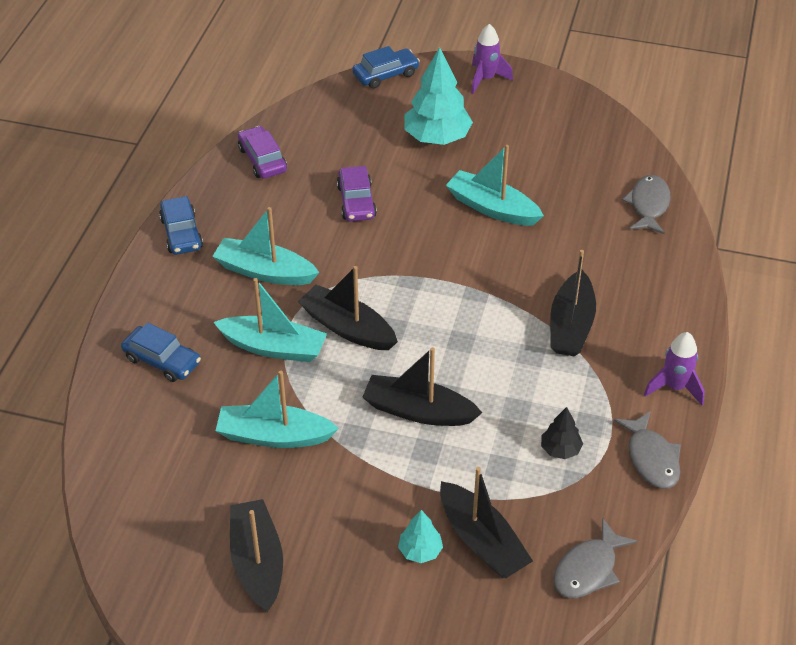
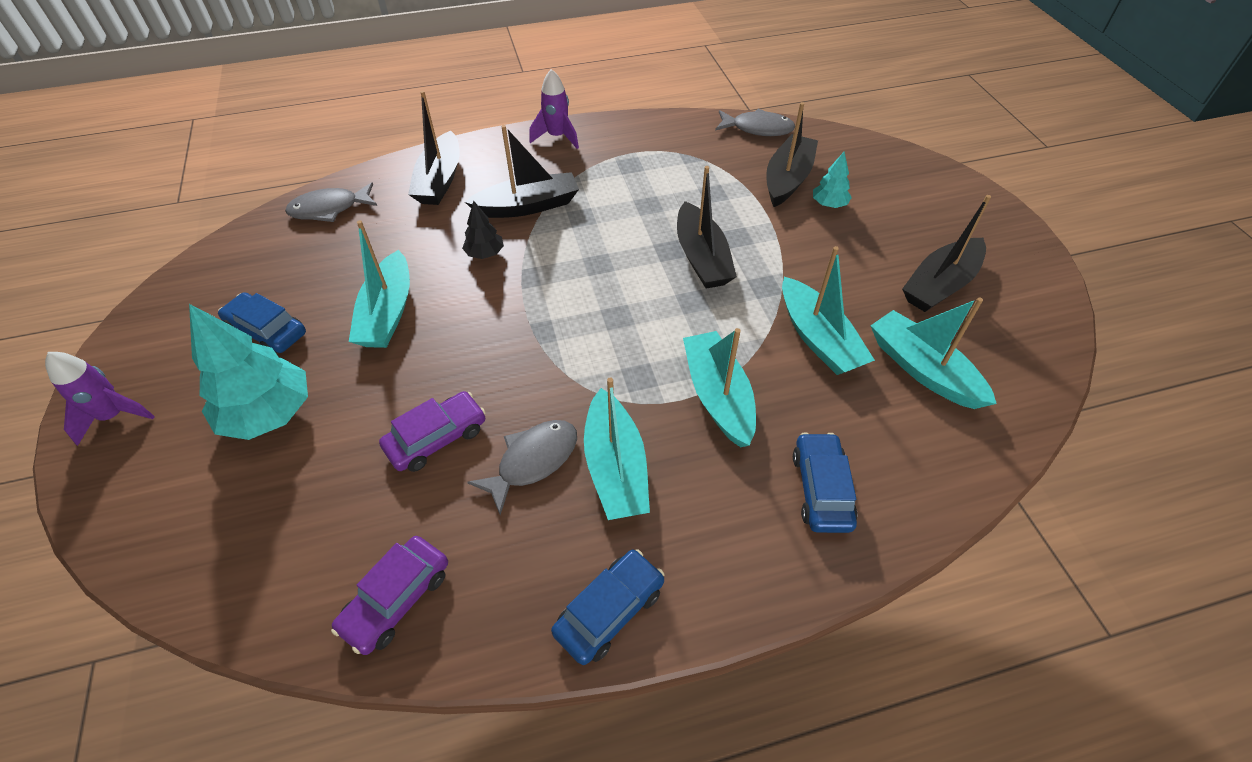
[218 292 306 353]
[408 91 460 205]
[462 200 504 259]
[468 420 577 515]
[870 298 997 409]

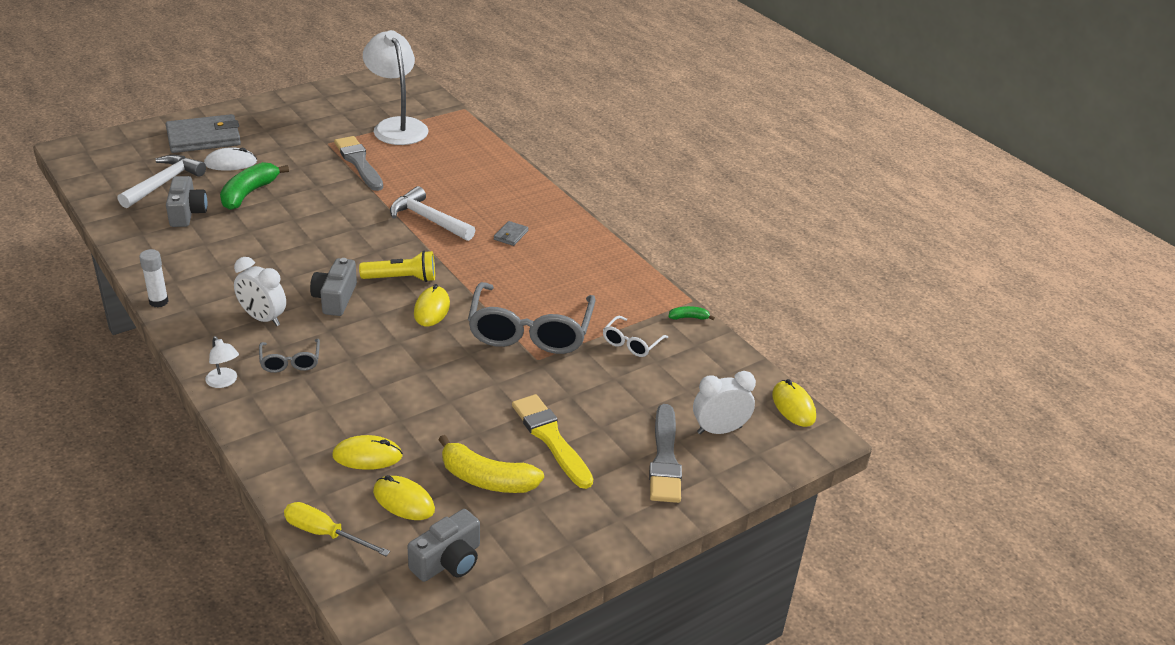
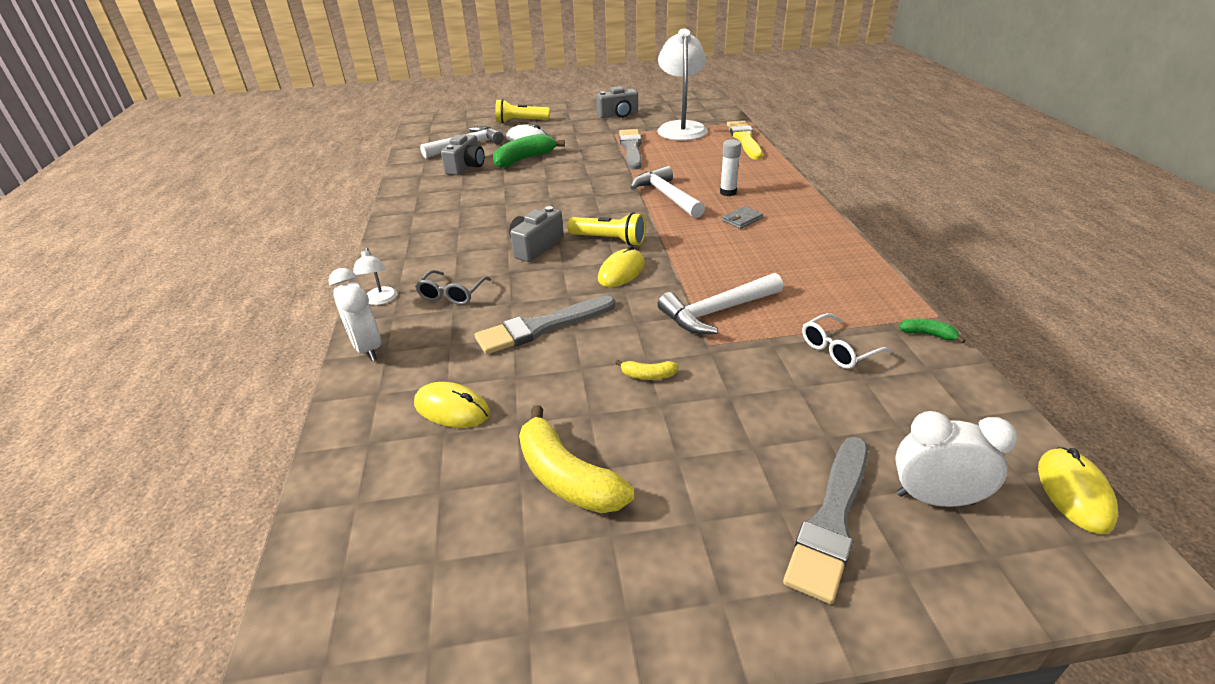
[328 268 381 361]
[475 296 616 354]
[496 99 550 123]
[596 86 638 118]
[615 360 679 380]
[658 273 783 334]
[720 139 741 196]
[727 121 763 160]
[284 502 390 556] (first image)
[373 475 435 520] (first image)

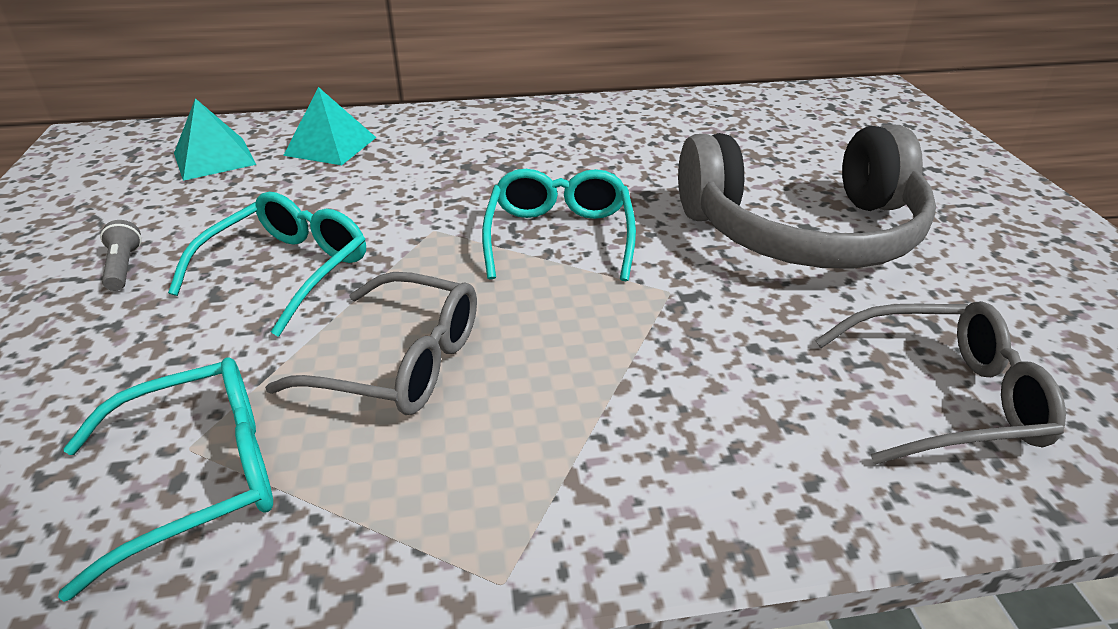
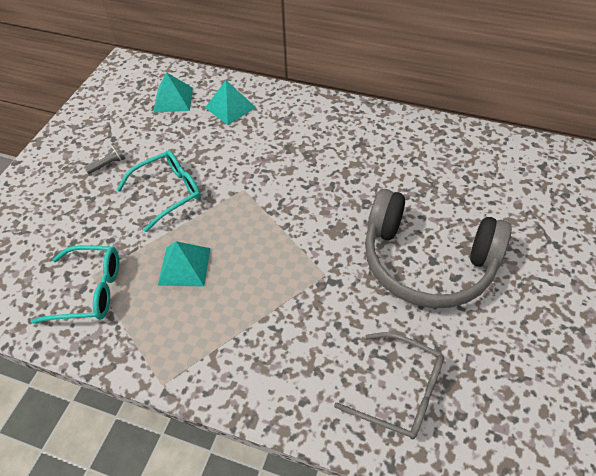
[84 145 125 174]
[158 241 211 287]
[482 169 636 281] (first image)

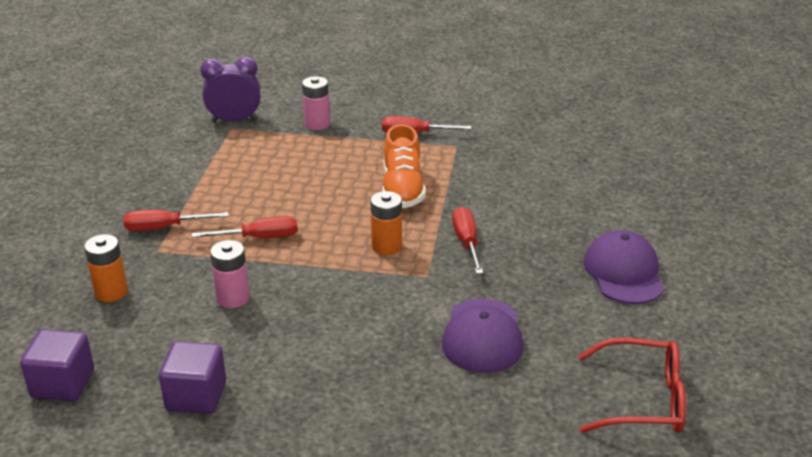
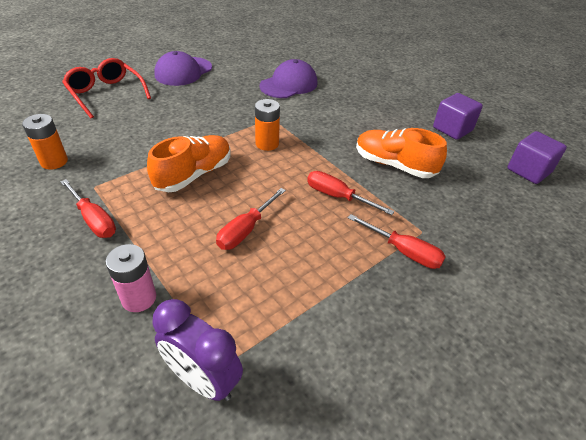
[22 114 68 170]
[62 58 151 119]
[216 188 286 250]
[356 128 447 178]

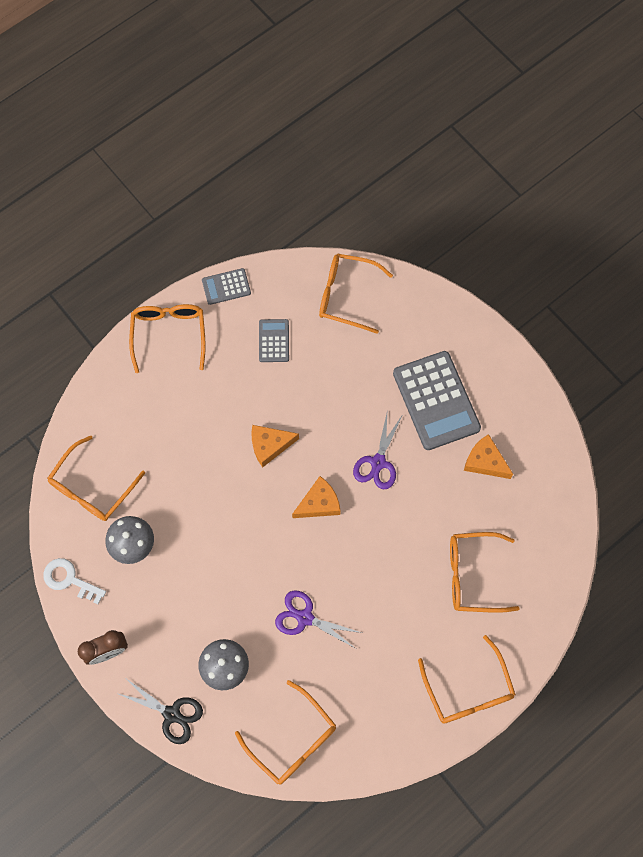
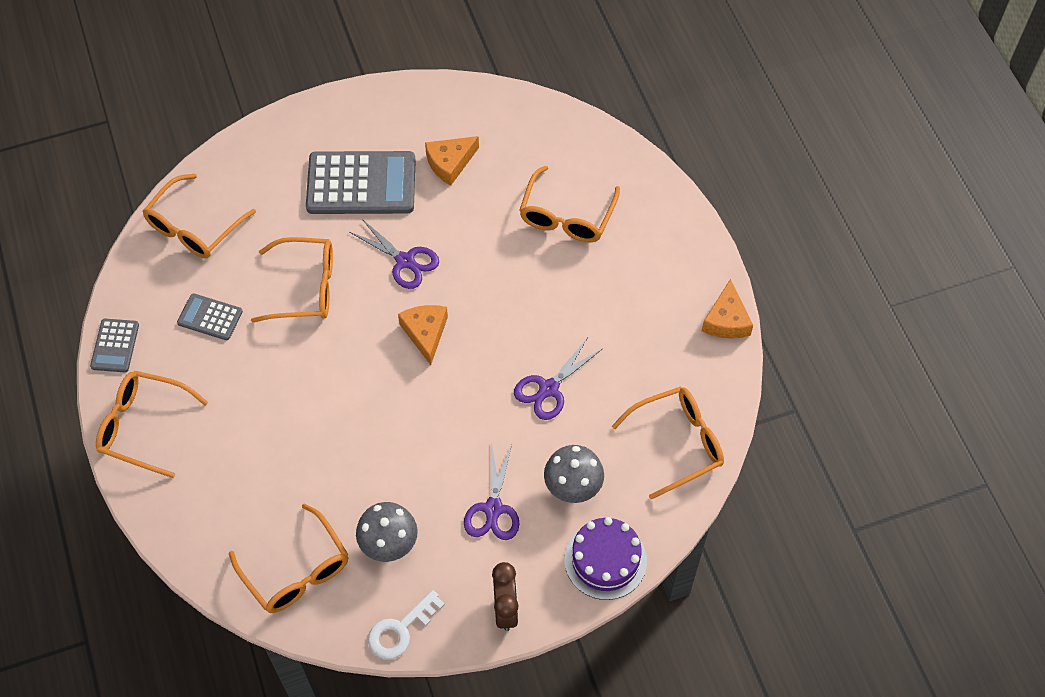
[251 237 333 323]
[464 444 520 540]
[564 517 647 600]
[702 279 753 339]

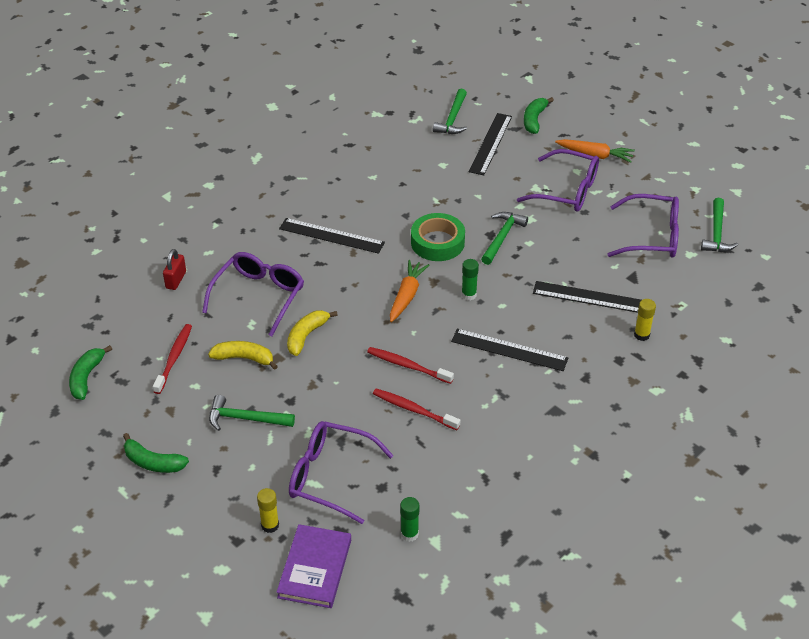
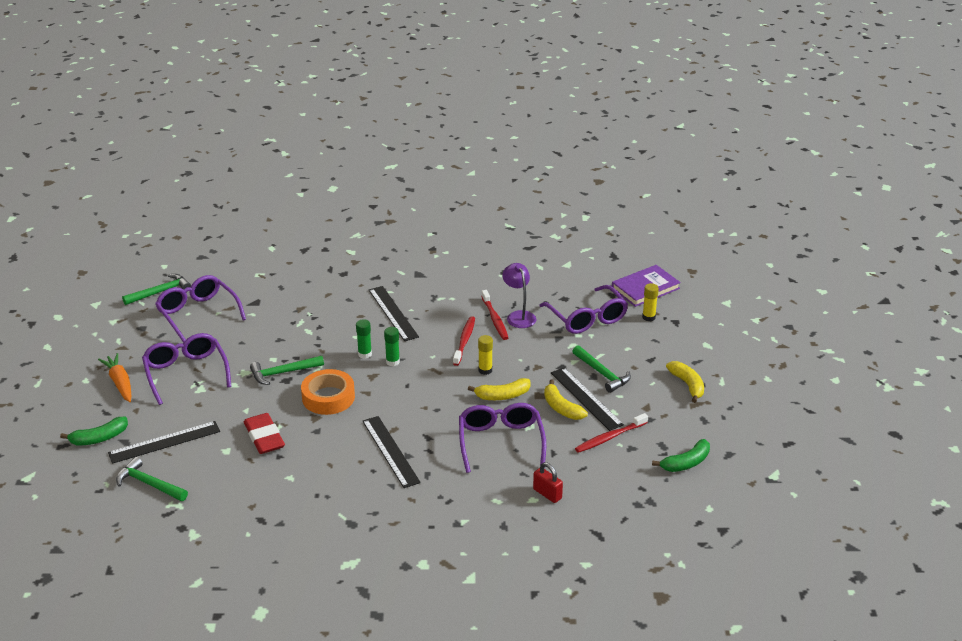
[116 457 188 501]
[244 413 285 454]
[301 369 355 415]
[384 327 400 366]
[453 316 475 366]
[459 403 546 473]
[478 335 493 375]
[502 263 536 328]
[533 462 563 503]
[551 367 624 431]
[666 361 704 403]
[390 260 429 322] (first image)

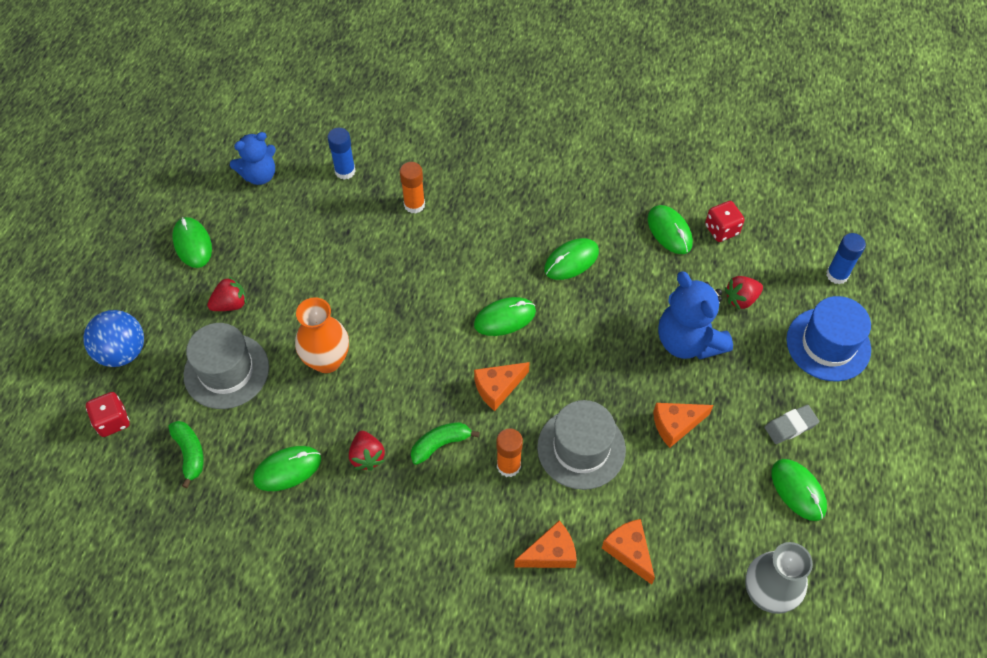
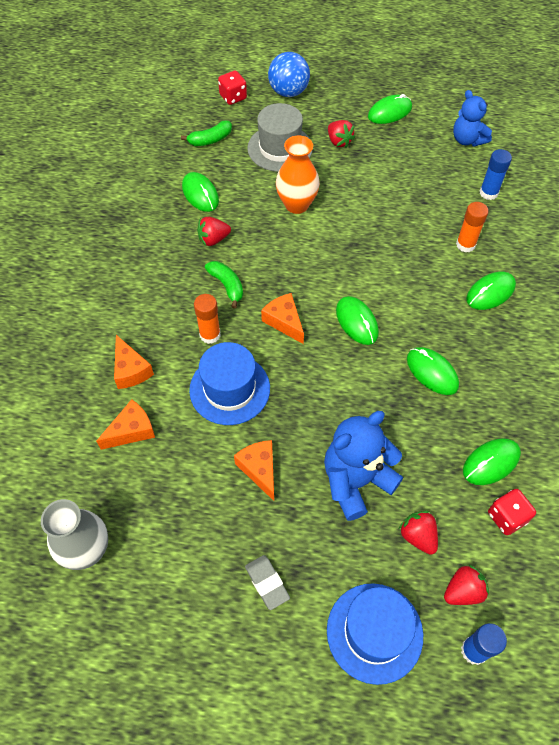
[189 342 270 425]
[444 565 489 605]
[466 272 516 310]

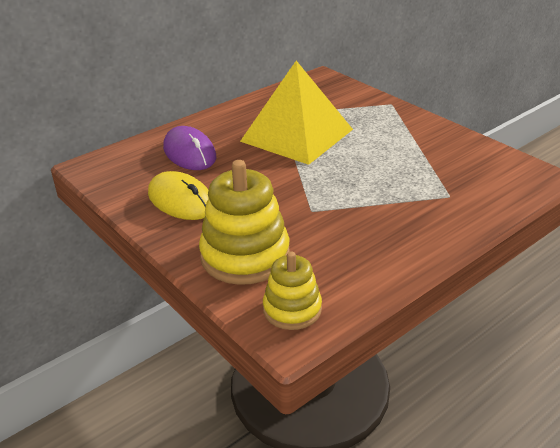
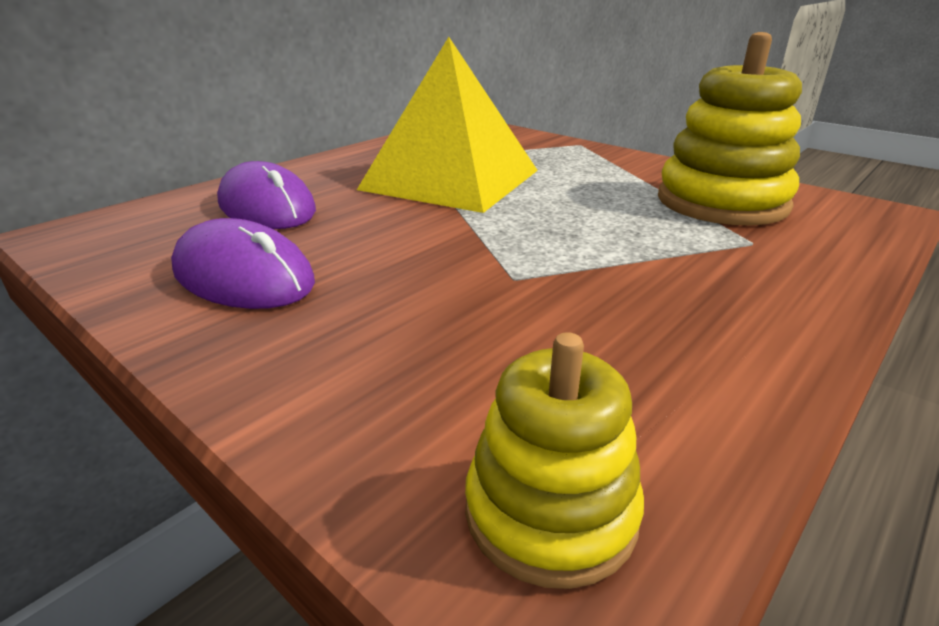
[171 218 315 309]
[658 32 802 225]

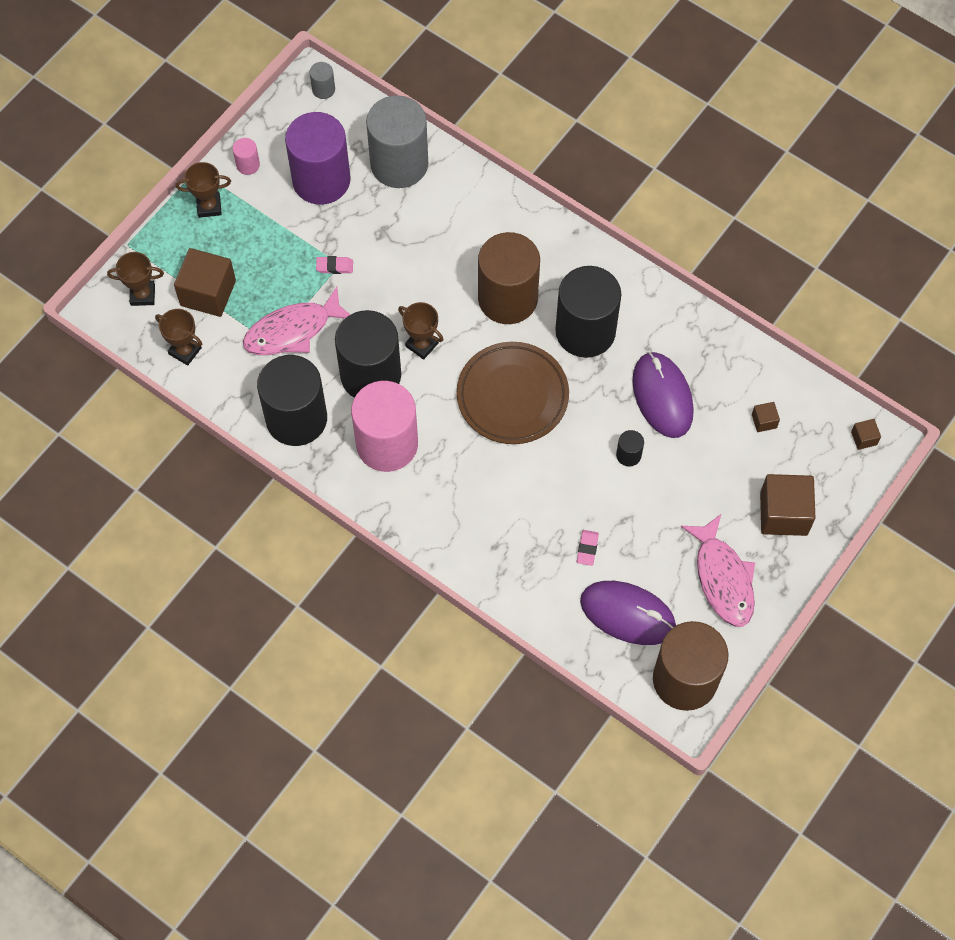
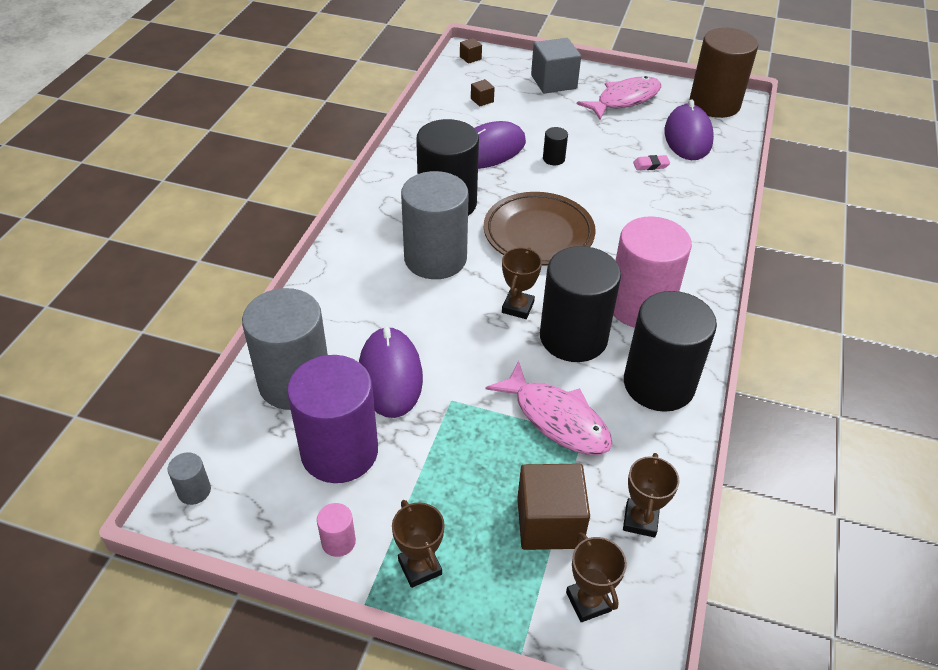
[359 327 423 418]
[401 171 469 279]
[531 38 581 93]
[316 256 353 274] (first image)

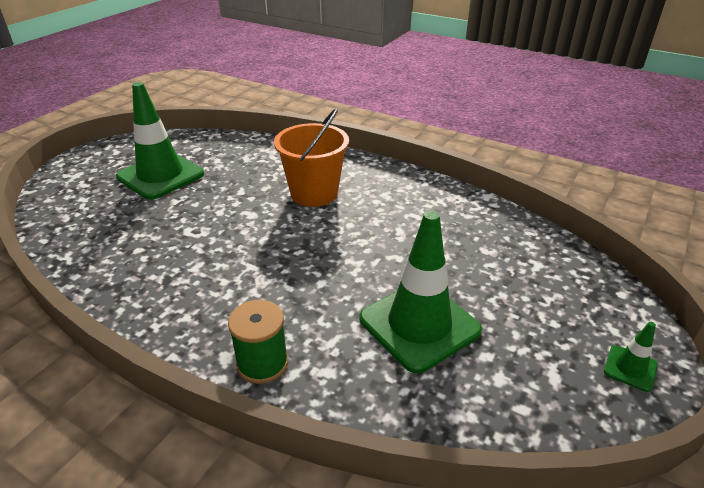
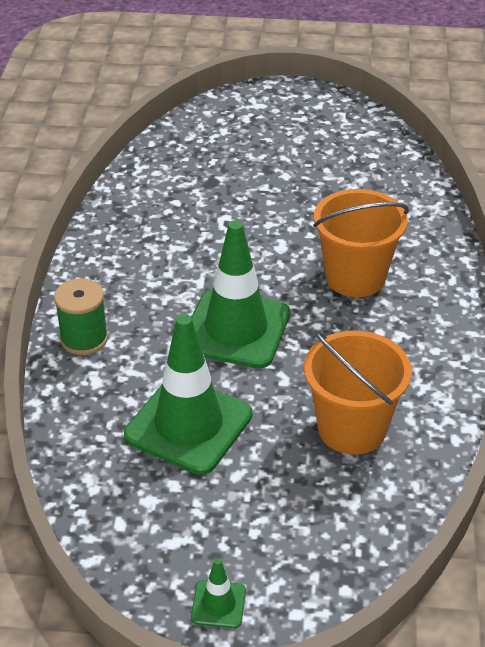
[191 220 290 369]
[304 331 412 455]

